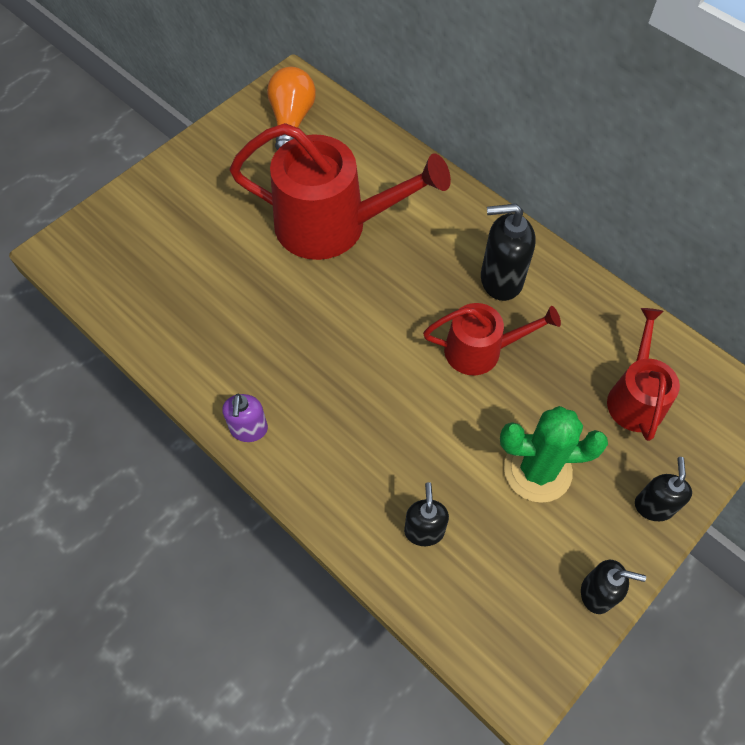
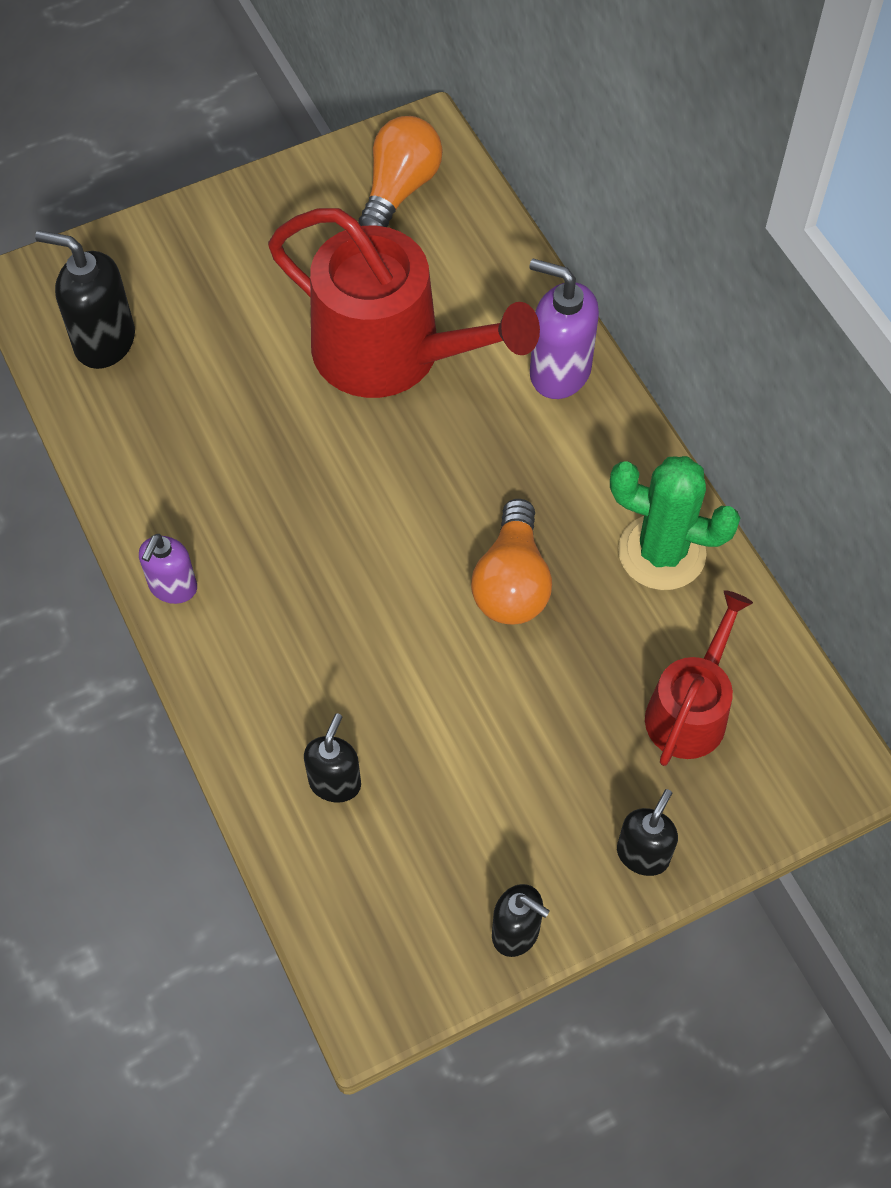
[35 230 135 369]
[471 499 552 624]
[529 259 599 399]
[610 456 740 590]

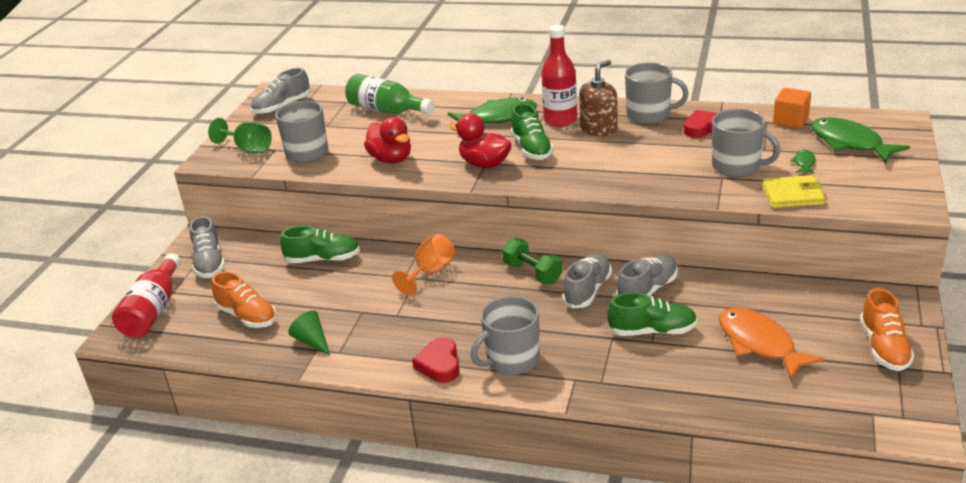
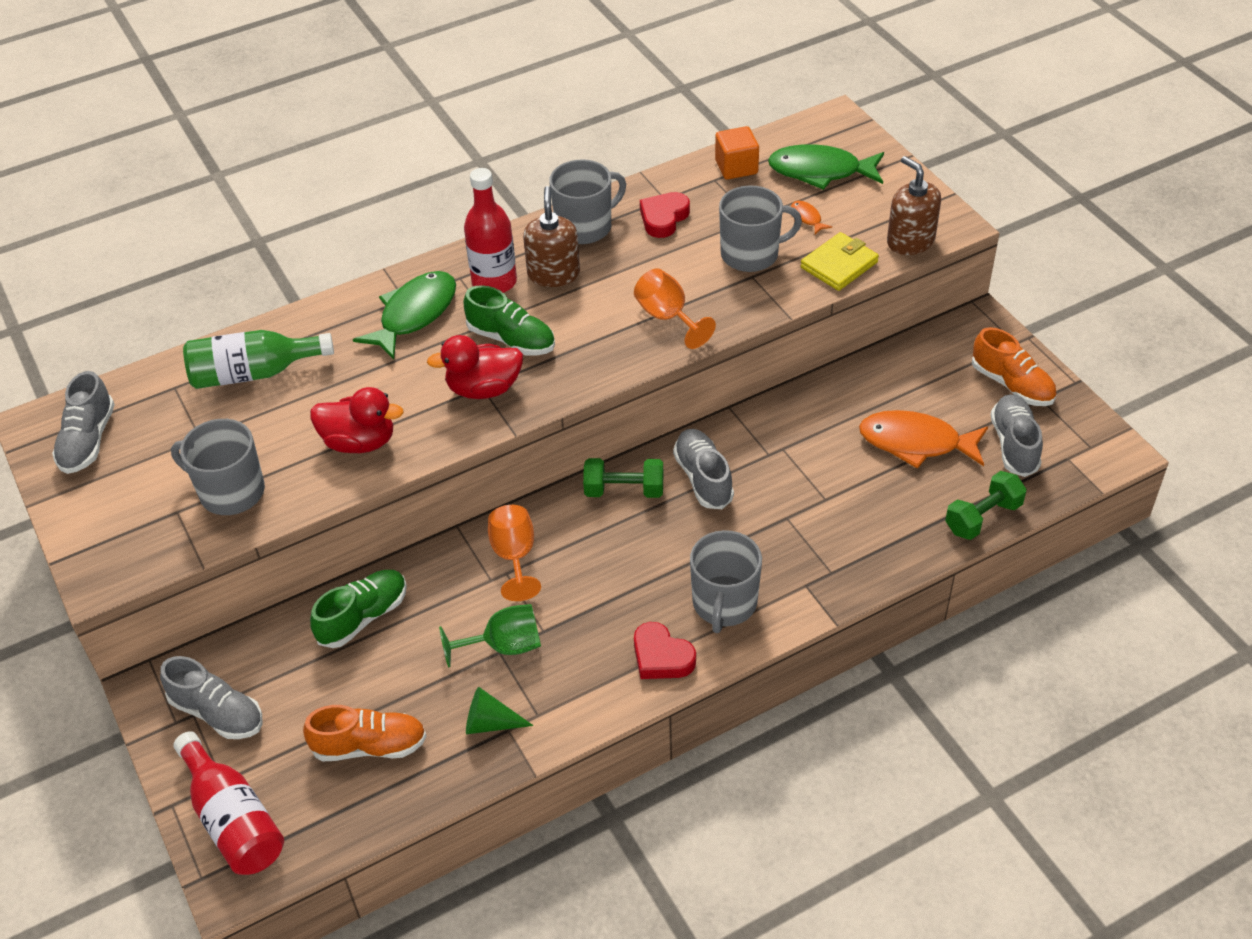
[439 604 541 668]
[634 268 716 349]
[791 201 832 234]
[887 156 941 255]
[945 471 1027 540]
[990 394 1043 477]
[607 293 697 336] (first image)

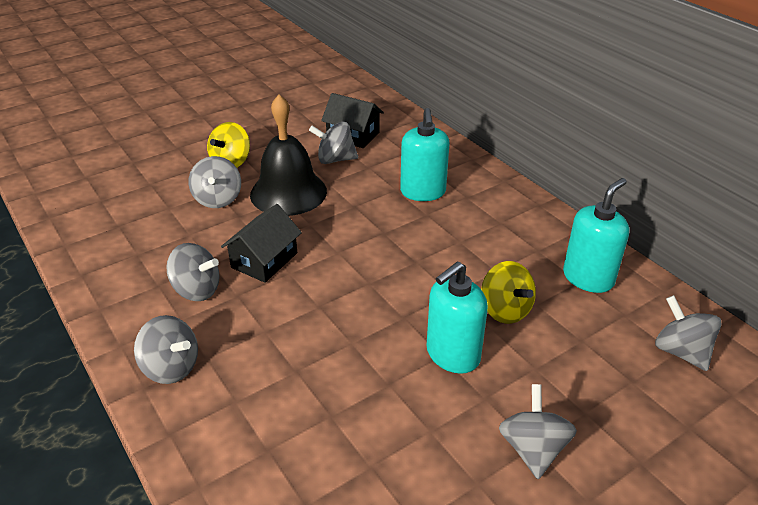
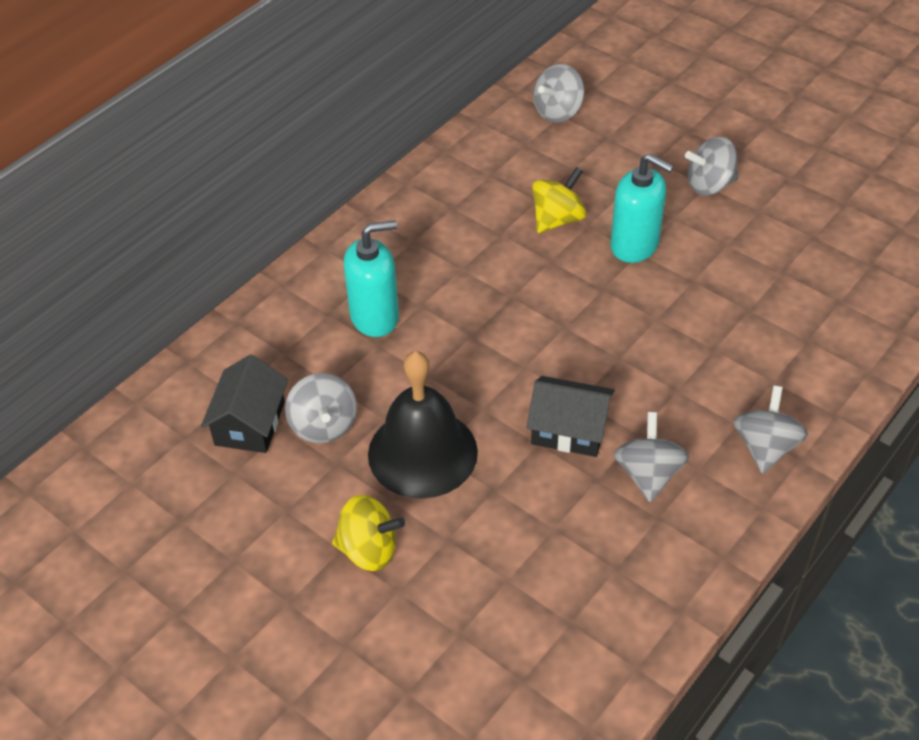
[188 156 241 208] (first image)
[563 178 629 293] (first image)

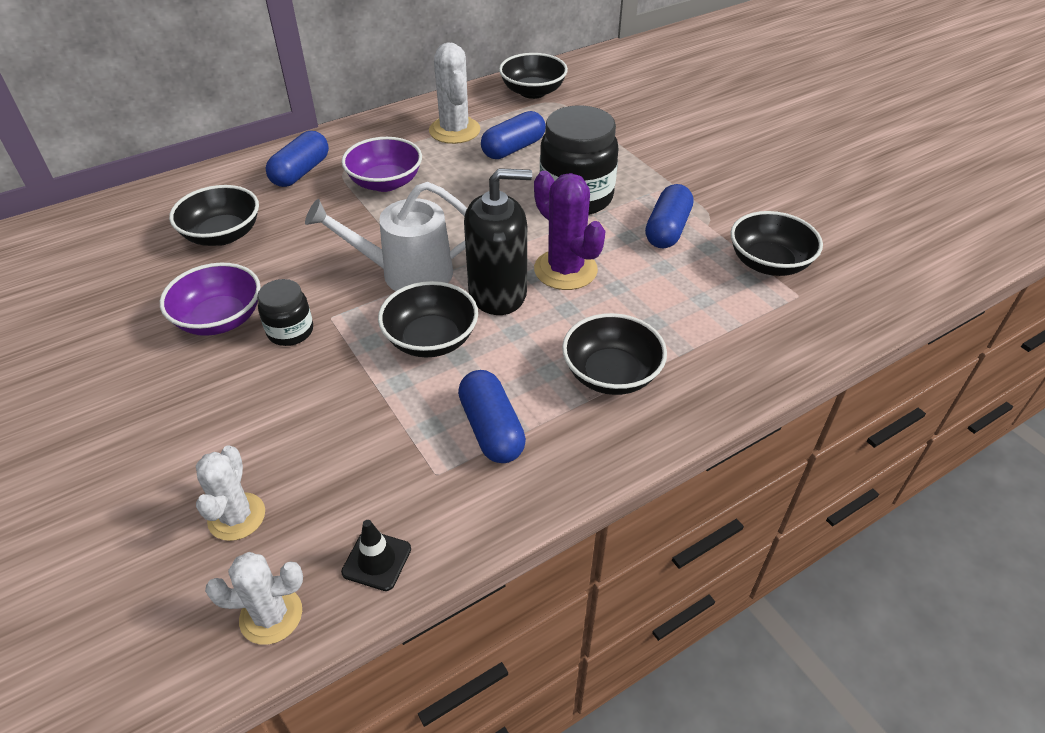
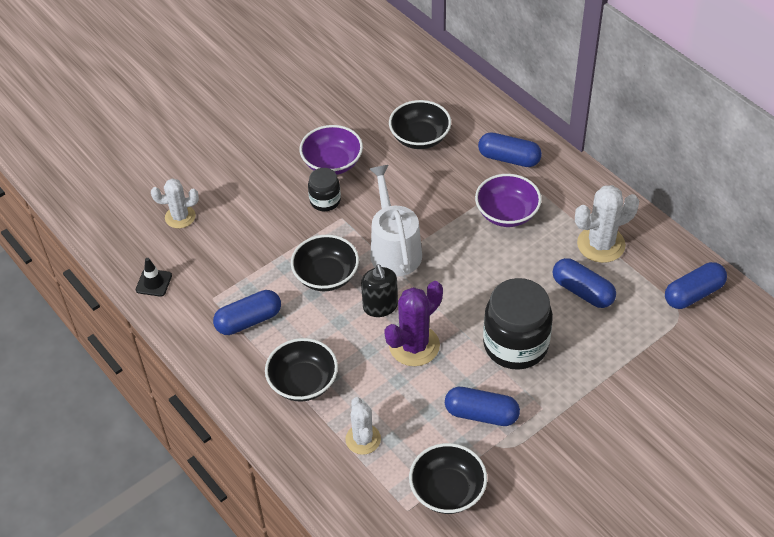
[345 397 381 455]
[361 264 398 317]
[665 262 727 309]

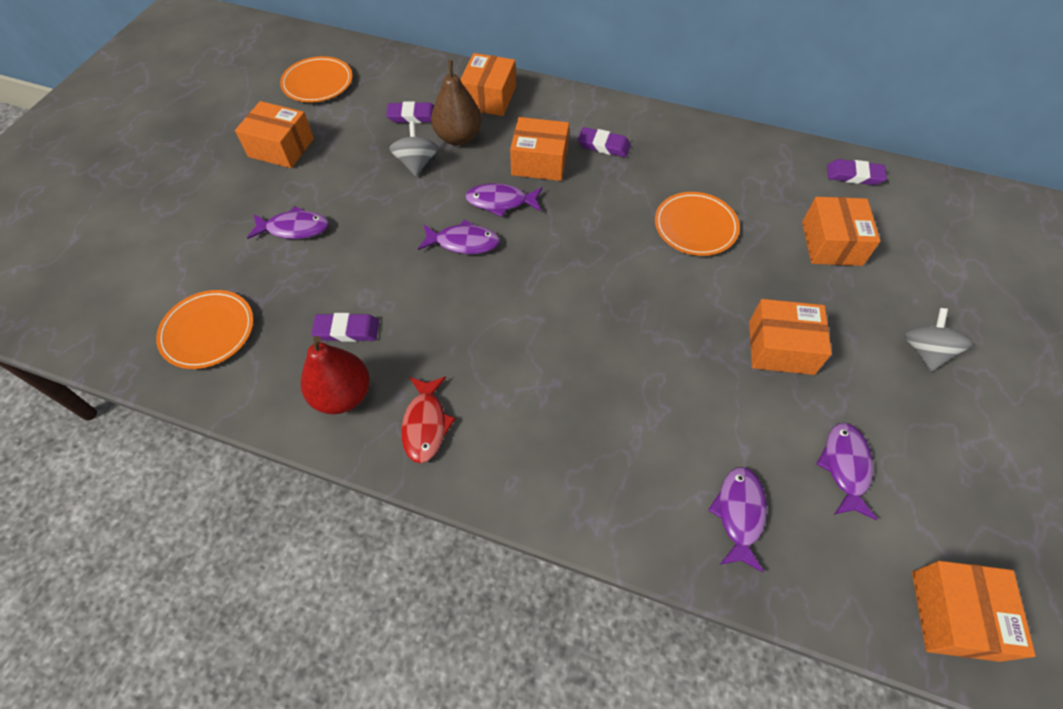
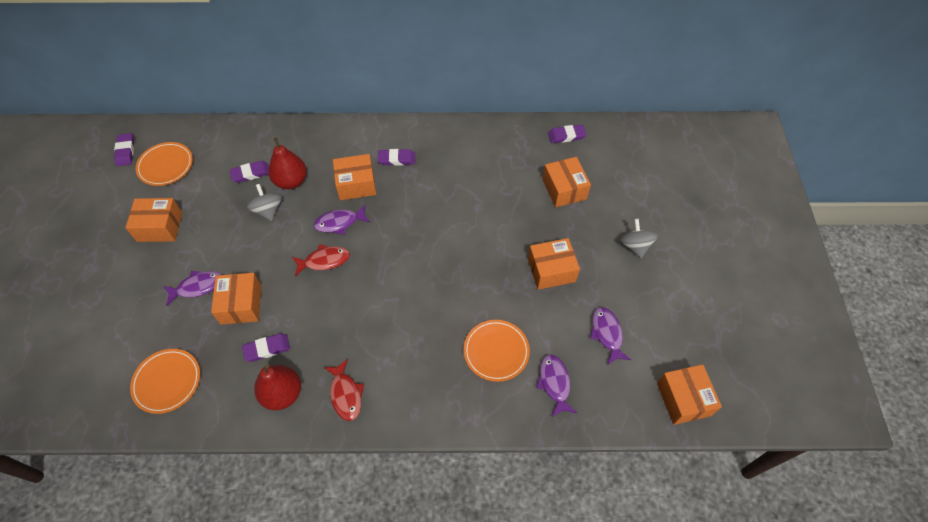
[114 133 134 166]
[211 273 261 325]
[268 138 307 189]
[292 244 350 276]
[464 320 530 382]

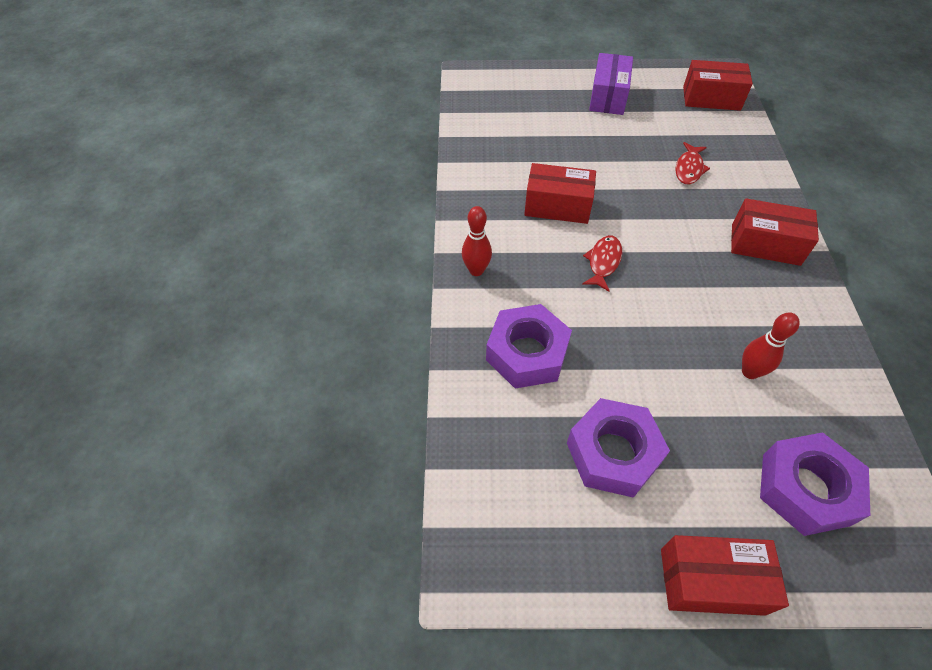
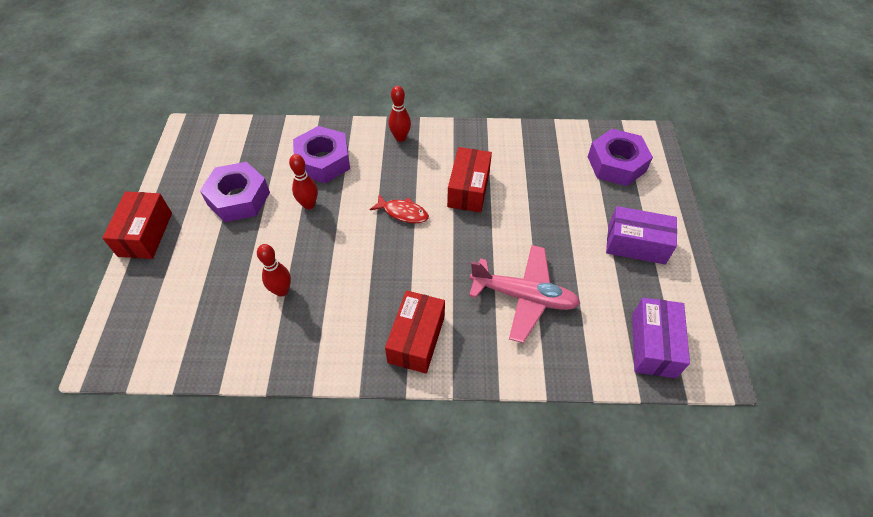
[289 154 318 209]
[469 245 580 343]
[588 129 653 186]
[632 298 690 378]

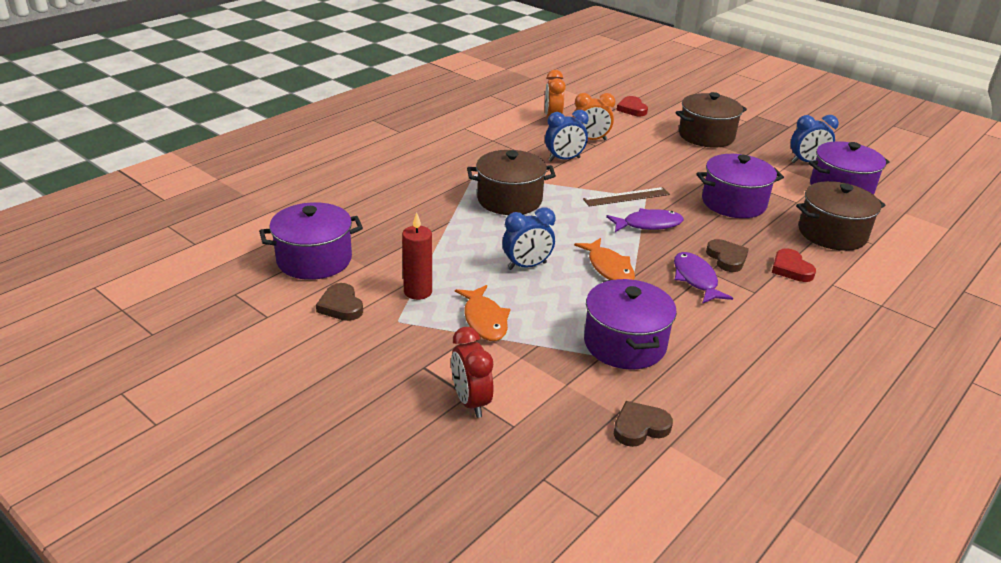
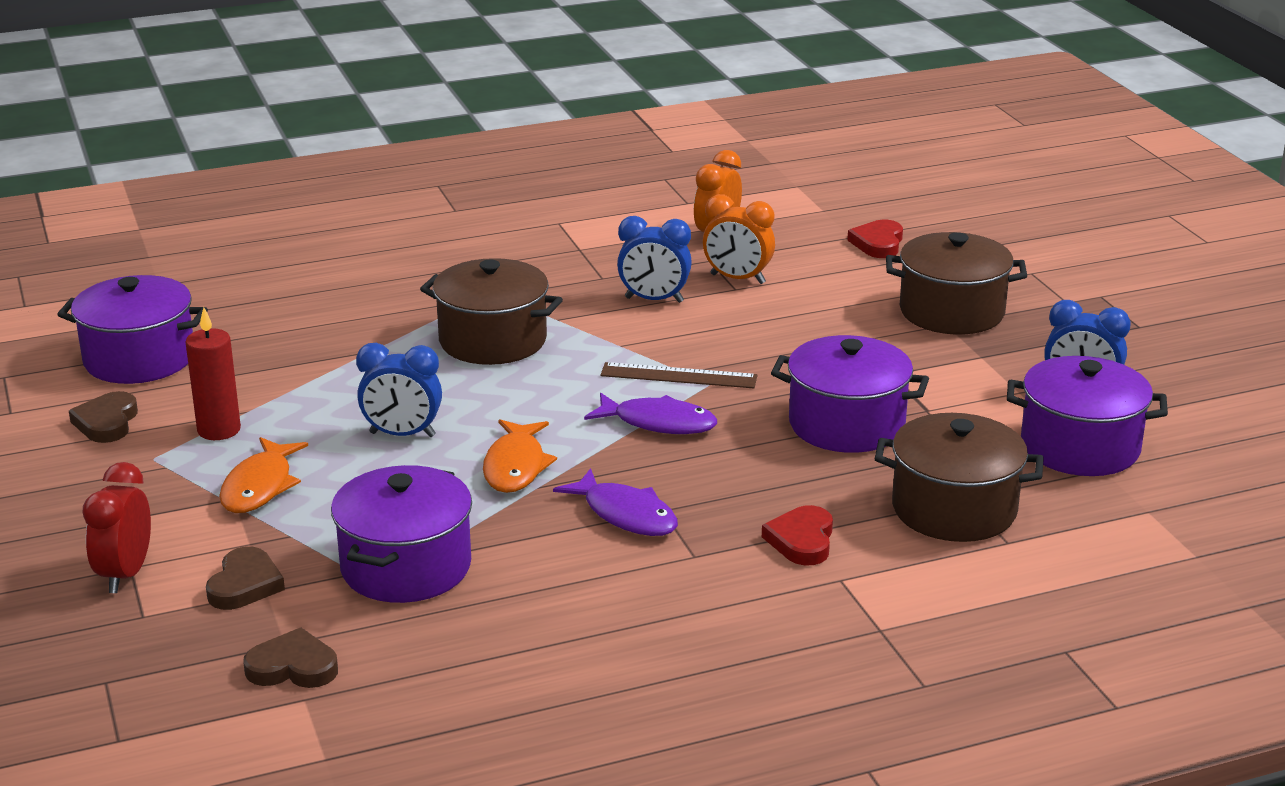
[206 546 285 610]
[553 468 678 536]

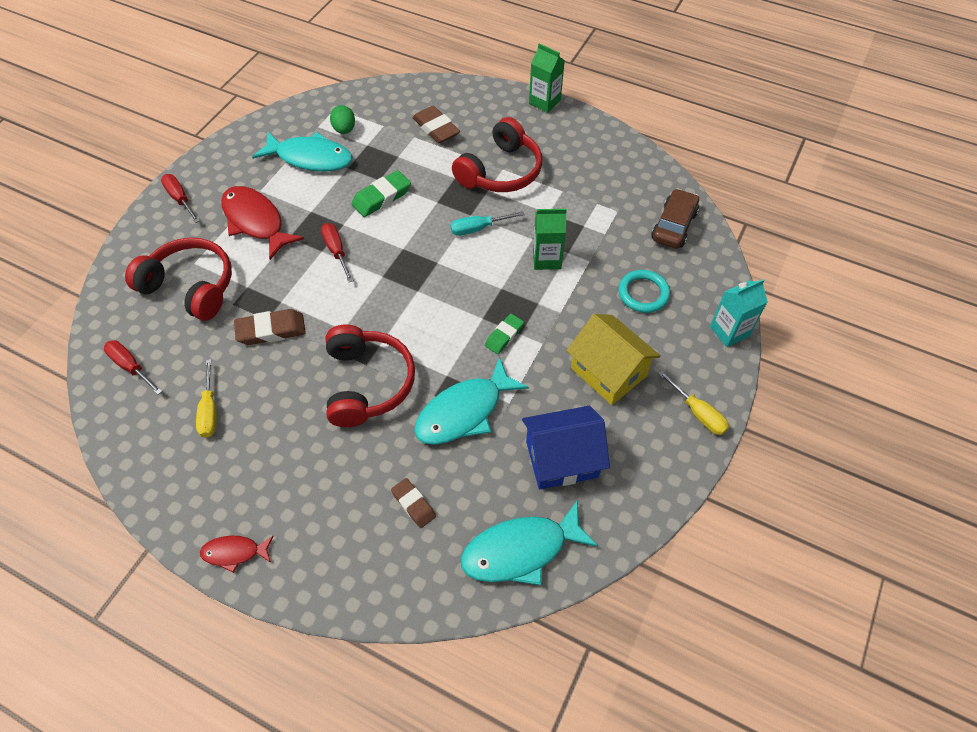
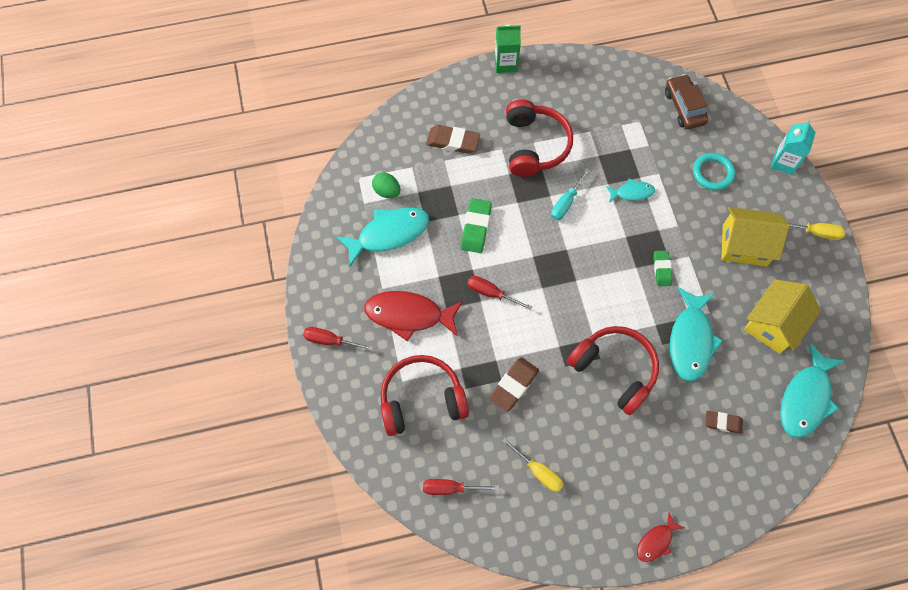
[606 179 655 202]
[744 279 821 354]

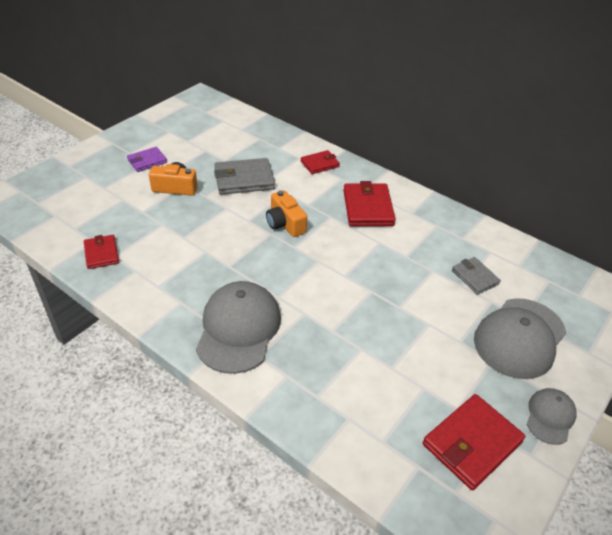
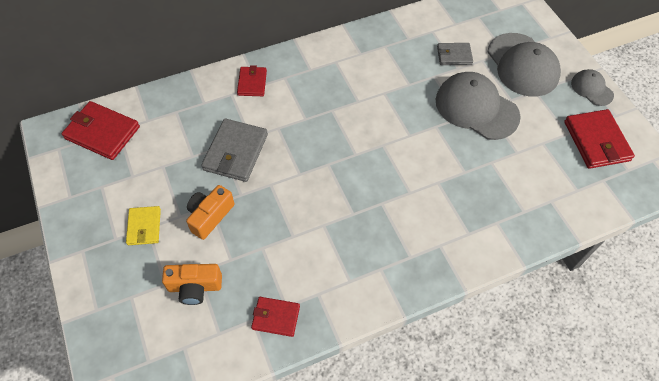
[62 101 140 160]
[126 206 161 245]
[162 264 222 305]
[436 72 521 140]

